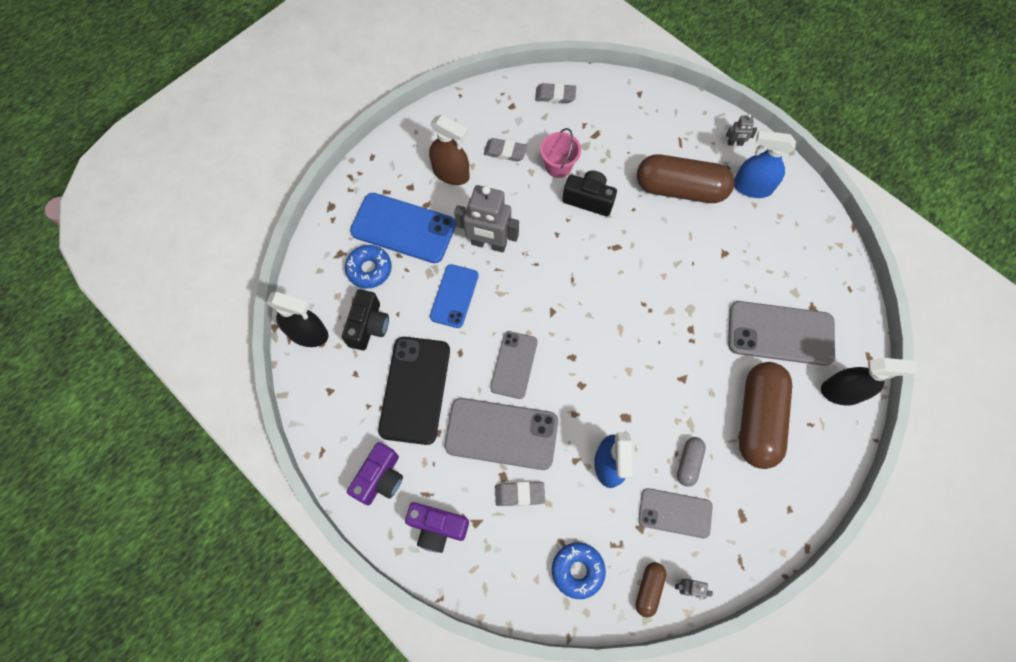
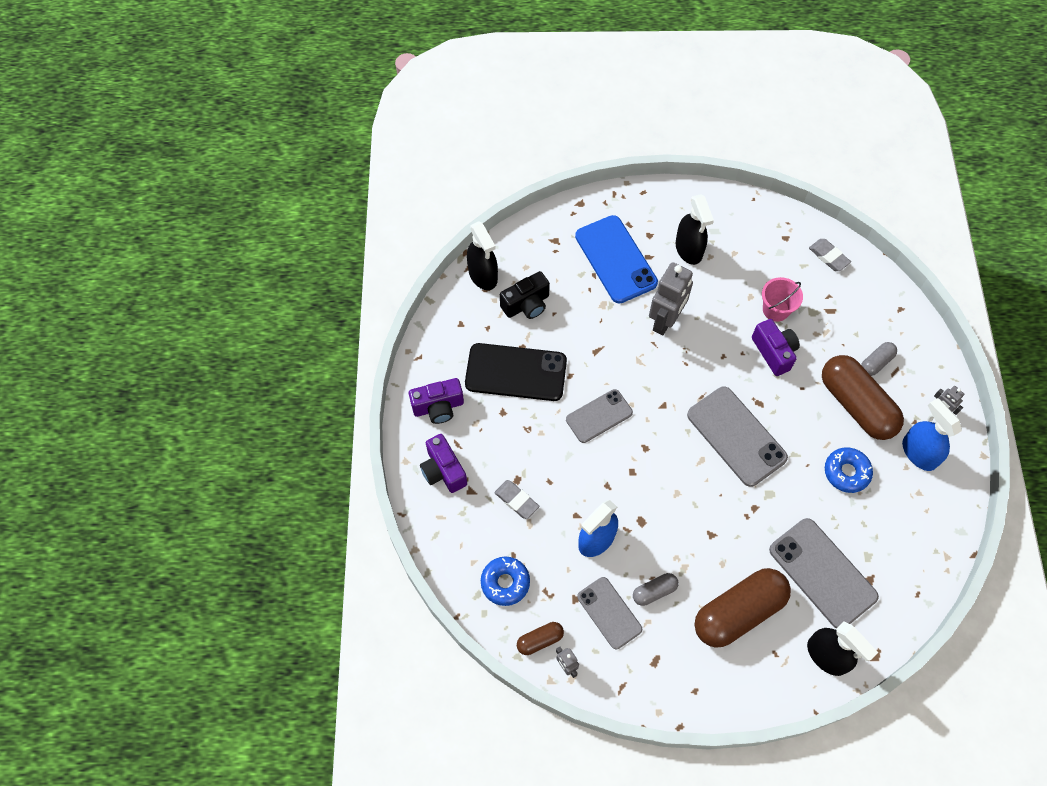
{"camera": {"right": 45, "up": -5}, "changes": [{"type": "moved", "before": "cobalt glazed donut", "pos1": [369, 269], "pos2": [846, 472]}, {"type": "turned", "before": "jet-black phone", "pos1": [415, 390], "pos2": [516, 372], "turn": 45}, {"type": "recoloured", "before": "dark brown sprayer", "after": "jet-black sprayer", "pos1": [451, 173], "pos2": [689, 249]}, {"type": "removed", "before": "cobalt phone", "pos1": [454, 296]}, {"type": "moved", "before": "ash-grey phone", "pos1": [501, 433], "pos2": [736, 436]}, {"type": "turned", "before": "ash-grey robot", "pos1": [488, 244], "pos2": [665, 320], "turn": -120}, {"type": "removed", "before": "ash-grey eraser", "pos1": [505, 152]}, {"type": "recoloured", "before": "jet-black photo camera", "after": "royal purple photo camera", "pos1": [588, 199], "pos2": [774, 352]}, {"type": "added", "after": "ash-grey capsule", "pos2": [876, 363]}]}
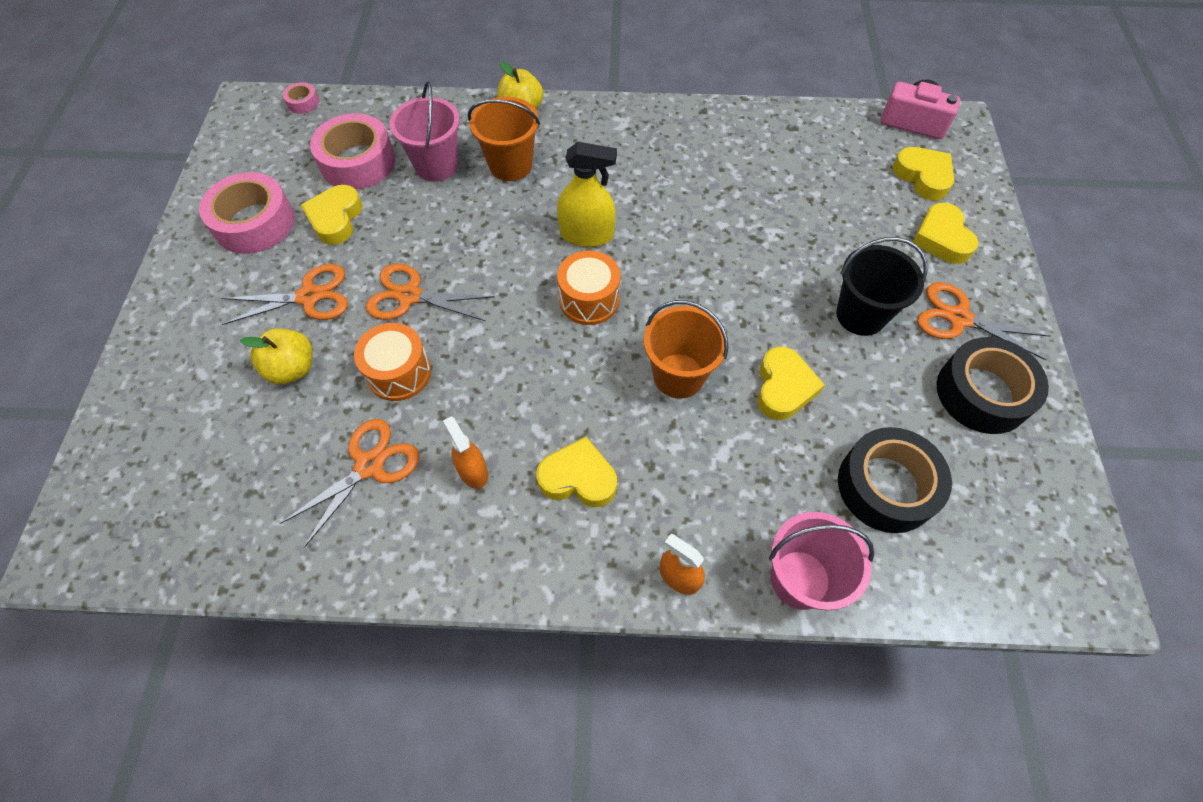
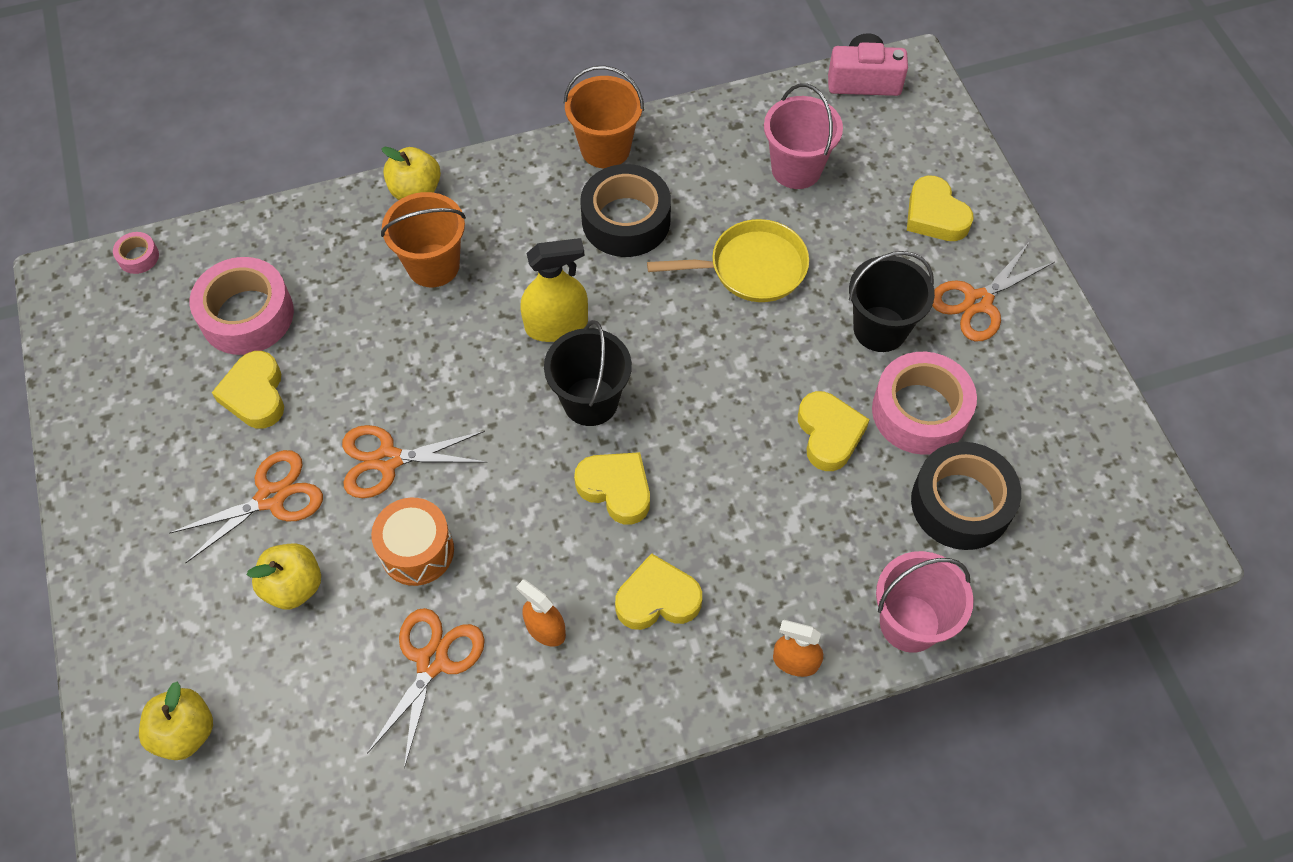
{"camera": {"right": -20, "up": 0}, "changes": [{"type": "moved", "before": "pink roll of tape", "pos1": [254, 223], "pos2": [920, 411]}, {"type": "moved", "before": "pink pail", "pos1": [436, 165], "pos2": [796, 169]}, {"type": "replaced", "before": "bright orange drum", "after": "jet-black pail", "pos1": [589, 300], "pos2": [590, 401]}, {"type": "moved", "before": "bright orange pail", "pos1": [678, 376], "pos2": [605, 149]}, {"type": "moved", "before": "bright yellow heart shape", "pos1": [923, 177], "pos2": [616, 489]}, {"type": "turned", "before": "bright orange pair of scissors", "pos1": [958, 318], "pos2": [978, 302], "turn": -45}, {"type": "moved", "before": "jet-black roll of tape", "pos1": [982, 393], "pos2": [626, 220]}, {"type": "added", "after": "bright yellow apple fruit", "pos2": [185, 732]}, {"type": "added", "after": "bright yellow frying pan", "pos2": [751, 268]}]}
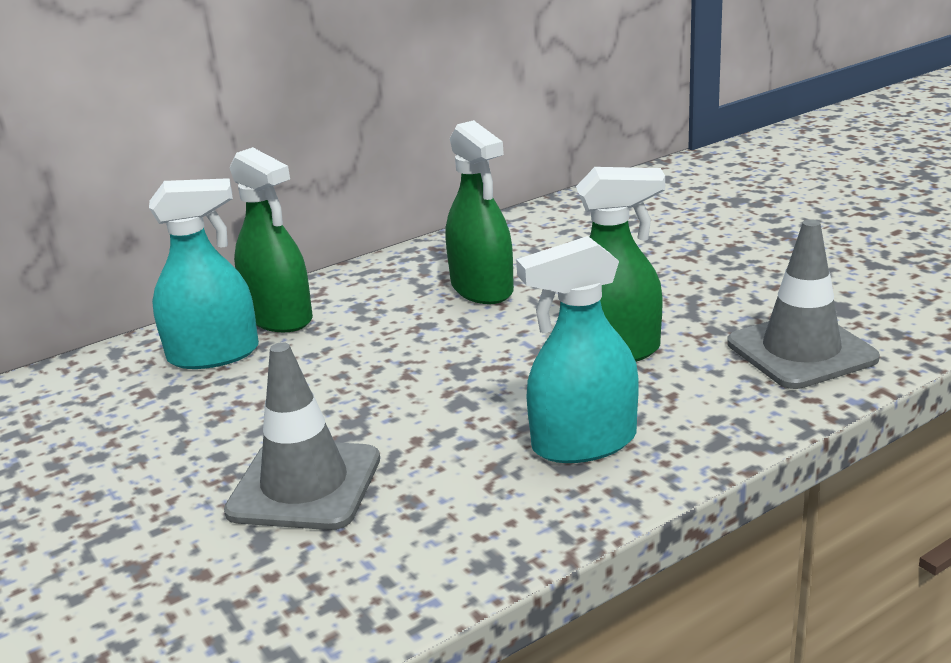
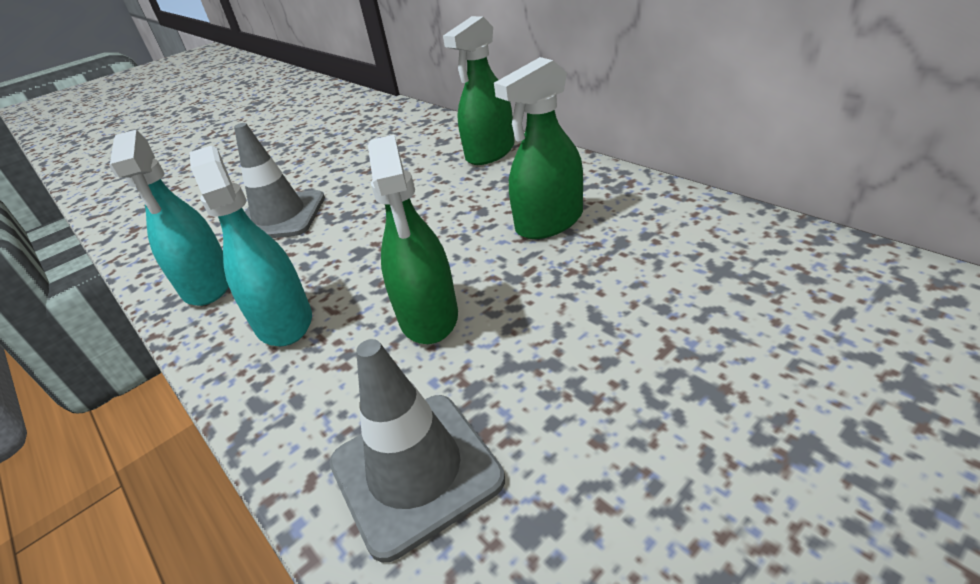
{"camera": {"right": 85, "up": 10}, "changes": [{"type": "moved", "before": "teal sprayer", "pos1": [214, 354], "pos2": [208, 285]}]}
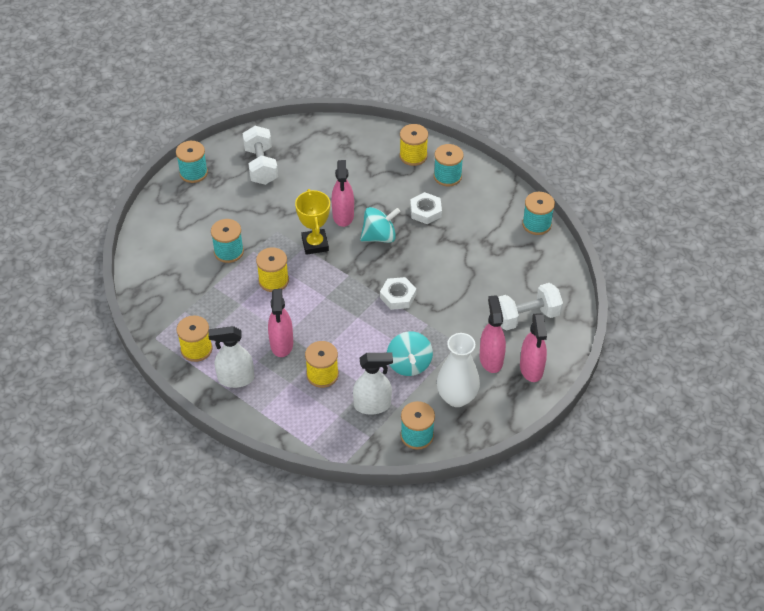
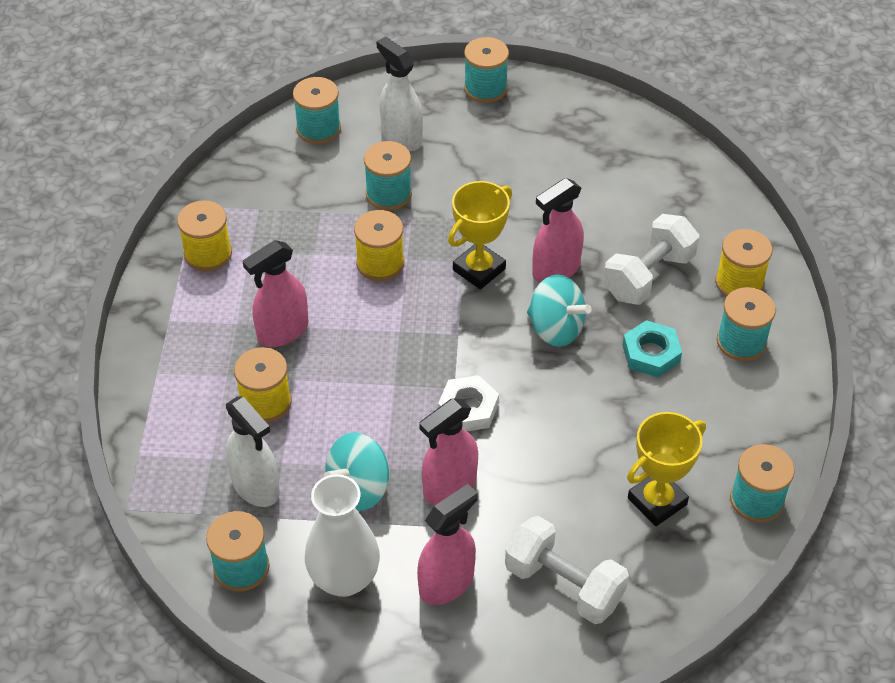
{"camera": {"right": 55, "up": 0}, "changes": [{"type": "moved", "before": "white sprayer", "pos1": [236, 379], "pos2": [401, 137]}, {"type": "moved", "before": "white dumbbell", "pos1": [261, 166], "pos2": [648, 276]}, {"type": "recoloured", "before": "white hexagon nut", "after": "teal hexagon nut", "pos1": [425, 211], "pos2": [651, 353]}, {"type": "moved", "before": "pink sprayer", "pos1": [531, 368], "pos2": [449, 487]}, {"type": "added", "after": "teal reel of thread", "pos2": [318, 129]}, {"type": "added", "after": "bright yellow prize cup", "pos2": [657, 501]}]}
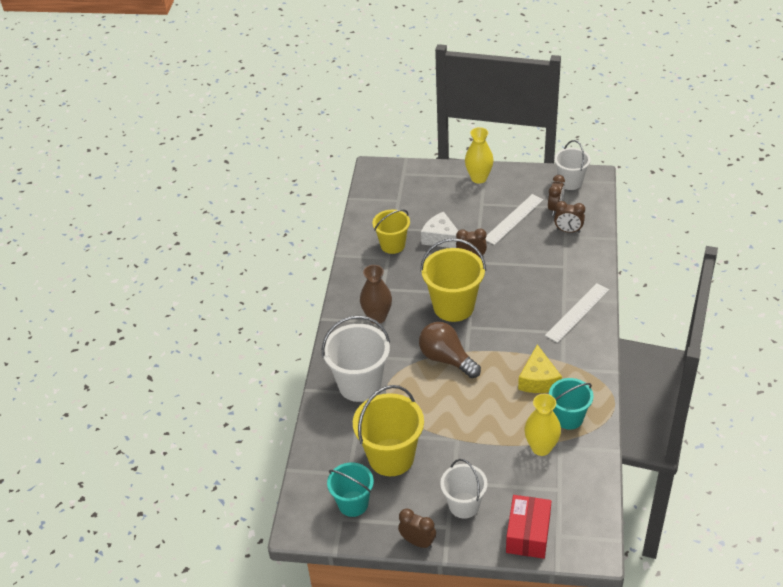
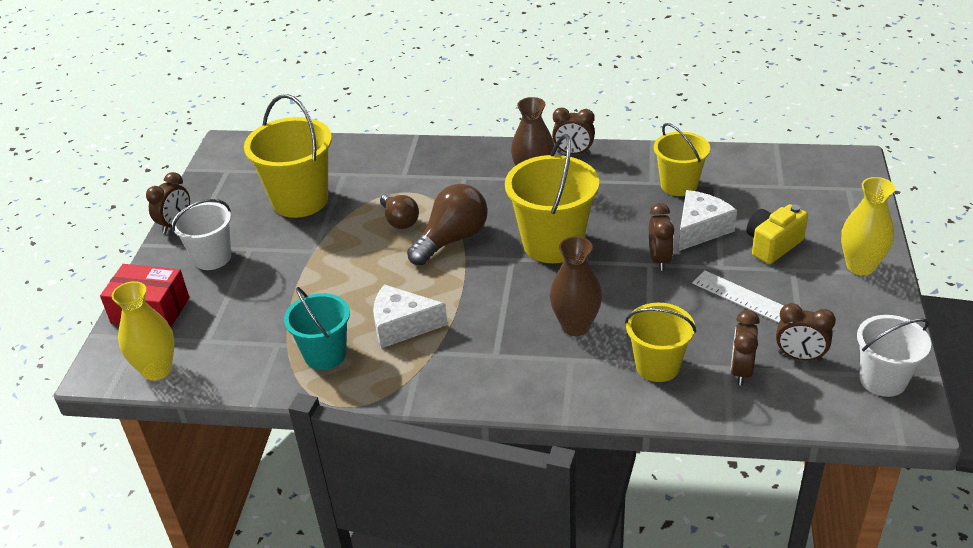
{"camera": {"right": 90, "up": -5}, "changes": [{"type": "removed", "before": "white pail", "pos1": [360, 385]}, {"type": "removed", "before": "teal pail", "pos1": [353, 504]}, {"type": "recoloured", "before": "bright yellow piece of cheese", "after": "white piece of cheese", "pos1": [538, 379], "pos2": [402, 326]}, {"type": "moved", "before": "bright yellow flower vase", "pos1": [541, 447], "pos2": [157, 370]}, {"type": "removed", "before": "white straightedge", "pos1": [577, 312]}, {"type": "added", "after": "dark brown light bulb", "pos2": [399, 220]}, {"type": "added", "after": "dark brown flower vase", "pos2": [576, 326]}, {"type": "added", "after": "dark brown alarm clock", "pos2": [573, 153]}, {"type": "added", "after": "bright yellow pail", "pos2": [657, 366]}, {"type": "added", "after": "bright yellow photo camera", "pos2": [772, 245]}]}
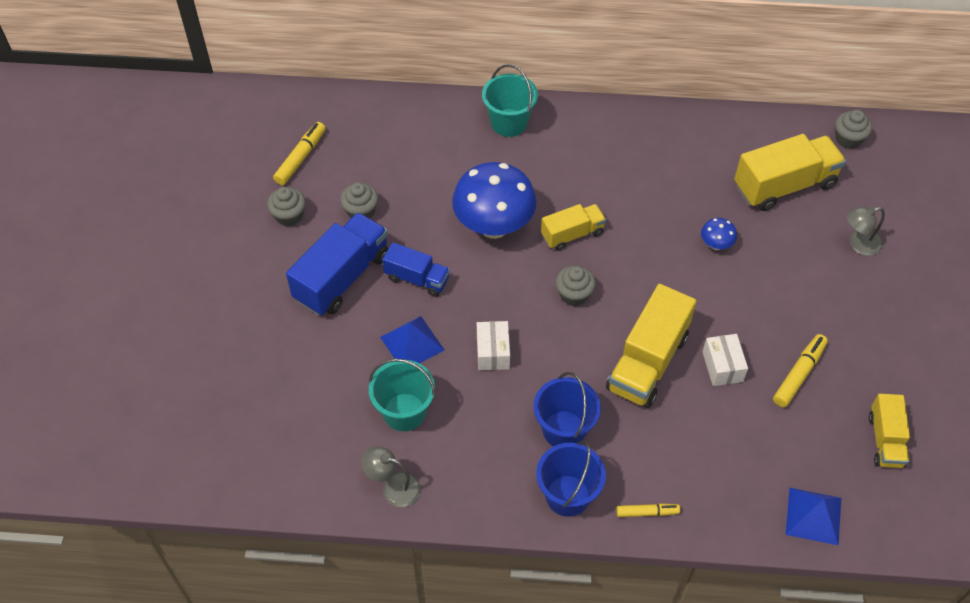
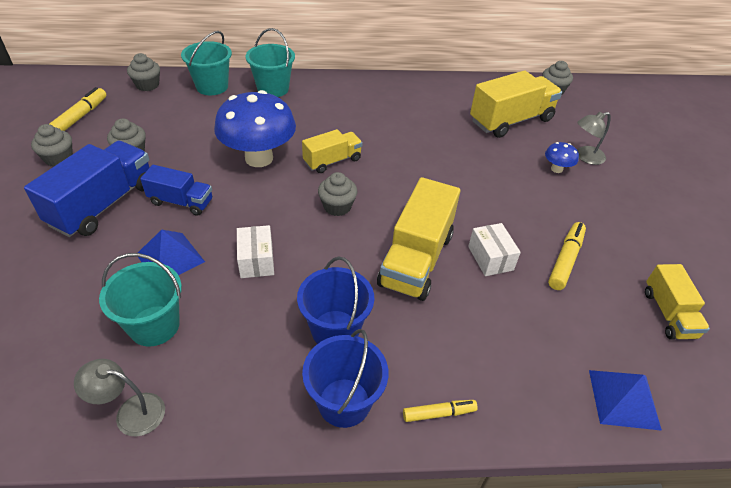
{"camera": {"right": -10, "up": -10}, "changes": [{"type": "moved", "before": "cobalt fungus", "pos1": [716, 245], "pos2": [556, 169]}, {"type": "added", "after": "ash-grey fairy cake", "pos2": [147, 85]}, {"type": "added", "after": "teal pail", "pos2": [212, 86]}]}
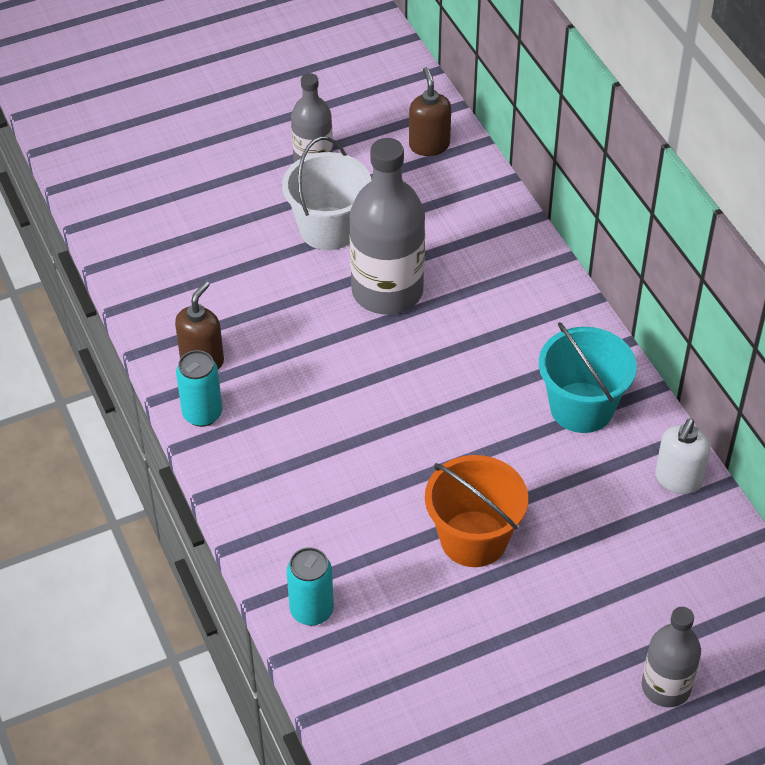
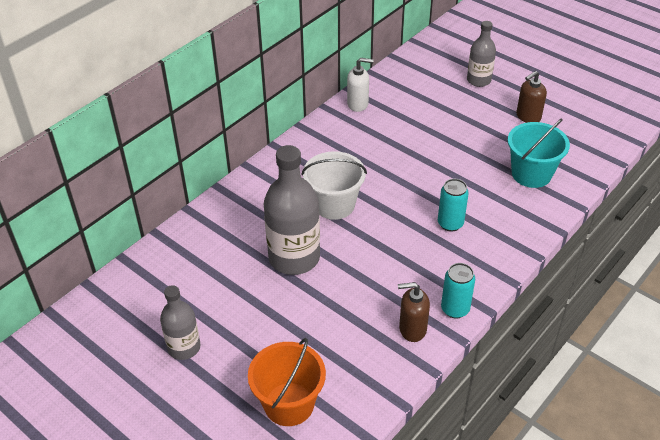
{"camera": {"right": -115, "up": -5}, "changes": [{"type": "moved", "before": "white pail", "pos1": [328, 229], "pos2": [334, 205]}, {"type": "moved", "before": "teal soda can", "pos1": [311, 610], "pos2": [450, 224]}, {"type": "moved", "before": "dark brown soap pump", "pos1": [429, 145], "pos2": [528, 117]}, {"type": "moved", "before": "bright orange pail", "pos1": [473, 539], "pos2": [289, 404]}, {"type": "moved", "before": "teal pail", "pos1": [581, 407], "pos2": [531, 174]}]}
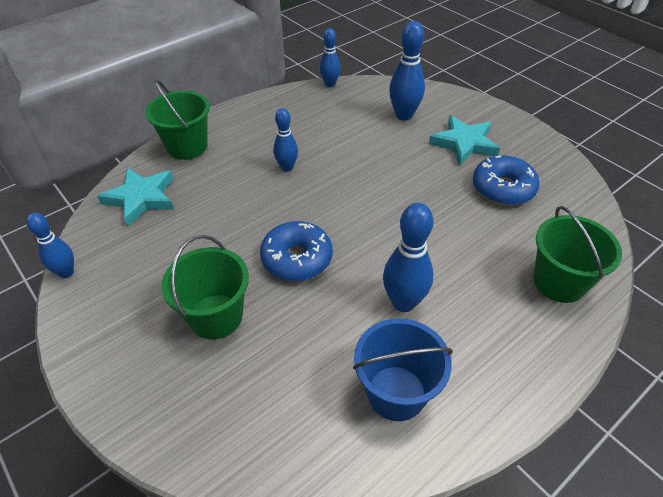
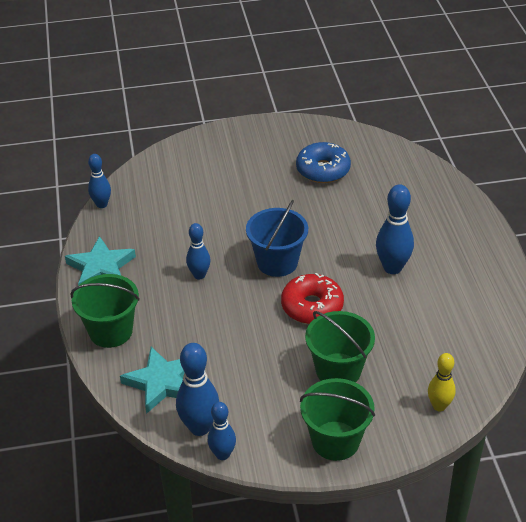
{"camera": {"right": -60, "up": -5}, "changes": [{"type": "recoloured", "before": "cobalt glazed donut", "after": "scarlet glazed donut", "pos1": [297, 259], "pos2": [312, 306]}, {"type": "moved", "before": "cobalt pail", "pos1": [396, 393], "pos2": [277, 262]}, {"type": "moved", "before": "cobalt skittle", "pos1": [404, 115], "pos2": [199, 427]}, {"type": "moved", "before": "teal star shape", "pos1": [464, 143], "pos2": [101, 268]}, {"type": "moved", "before": "emerald pail", "pos1": [559, 282], "pos2": [335, 441]}, {"type": "added", "after": "bright yellow skittle", "pos2": [439, 406]}]}
